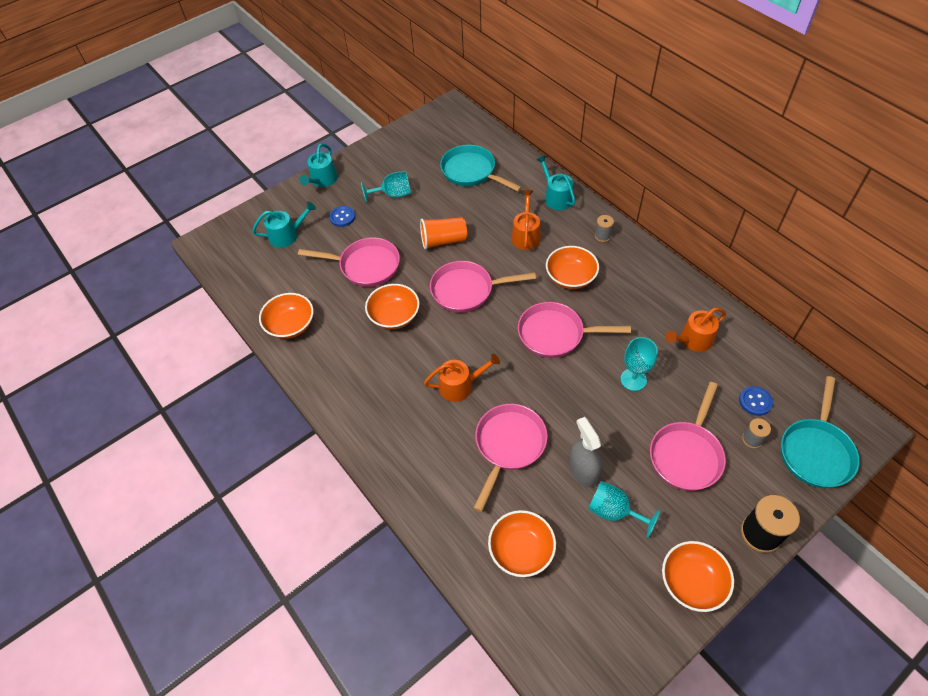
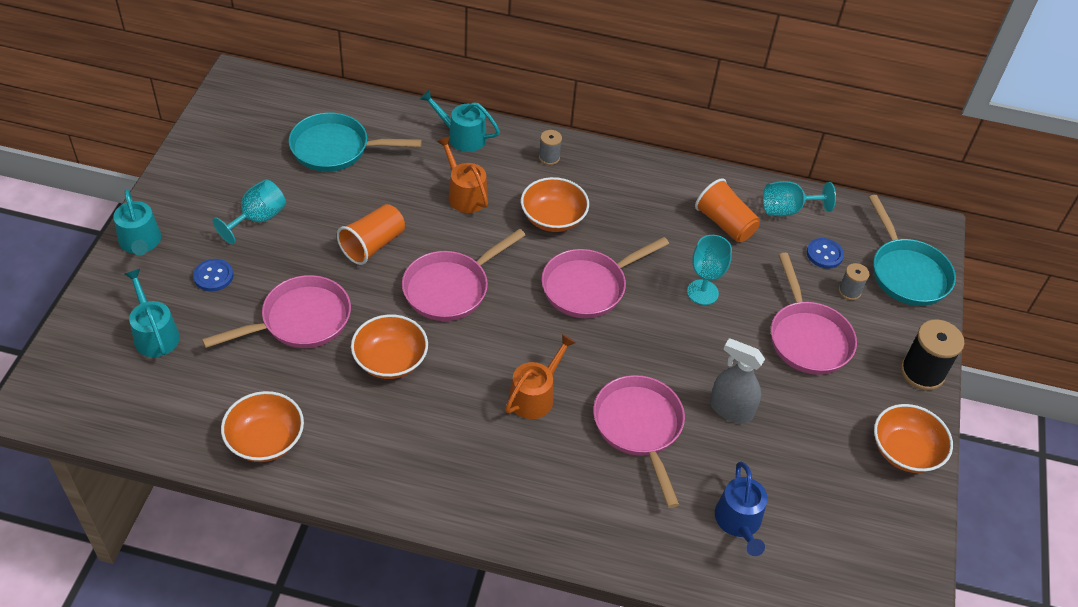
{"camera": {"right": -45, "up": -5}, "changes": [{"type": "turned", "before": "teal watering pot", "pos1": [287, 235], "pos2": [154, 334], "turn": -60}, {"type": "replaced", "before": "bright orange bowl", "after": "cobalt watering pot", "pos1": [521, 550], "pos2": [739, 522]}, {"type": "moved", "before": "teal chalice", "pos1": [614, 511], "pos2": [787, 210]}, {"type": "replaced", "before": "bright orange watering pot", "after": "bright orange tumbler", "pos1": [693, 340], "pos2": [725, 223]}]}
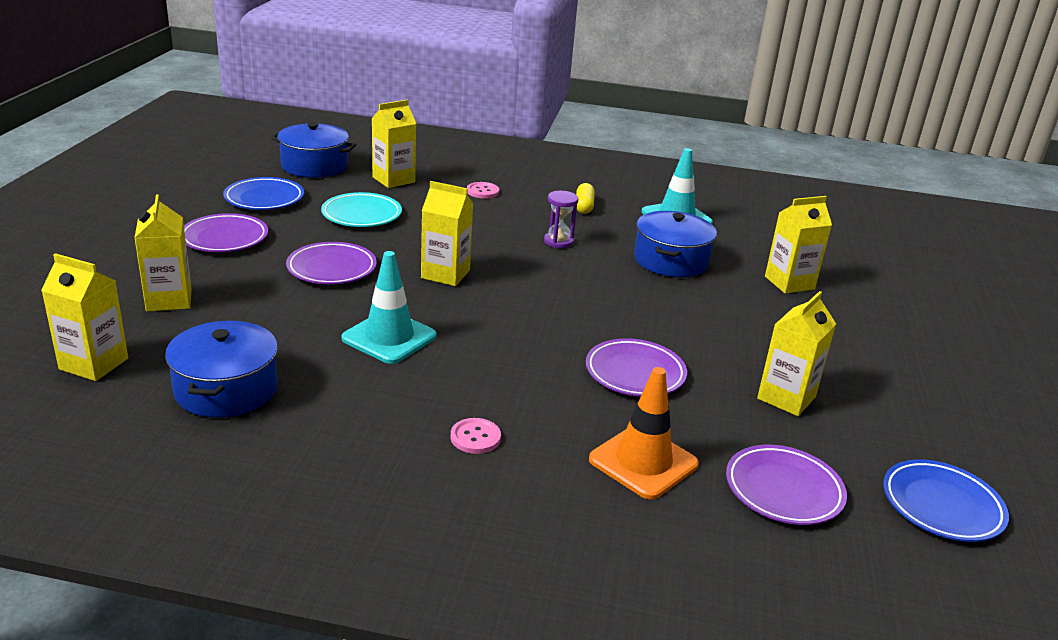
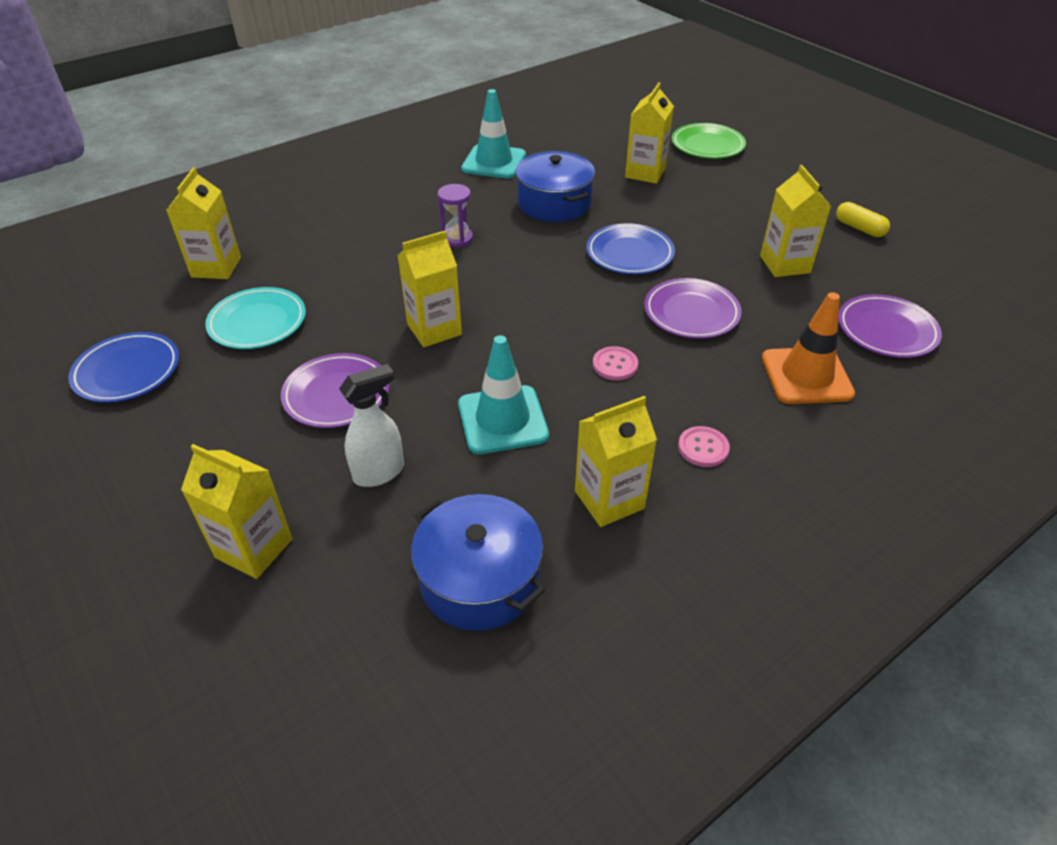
{"camera": {"right": -45, "up": 15}, "changes": [{"type": "moved", "before": "bright yellow juice carton", "pos1": [94, 364], "pos2": [609, 499]}, {"type": "removed", "before": "royal purple flat dish", "pos1": [224, 238]}, {"type": "removed", "before": "cobalt stockpot", "pos1": [314, 166]}, {"type": "moved", "before": "pink shirt button", "pos1": [482, 191], "pos2": [615, 365]}, {"type": "moved", "before": "bright yellow capsule", "pos1": [584, 206], "pos2": [859, 228]}, {"type": "moved", "before": "cobalt flat dish", "pos1": [942, 506], "pos2": [629, 254]}, {"type": "added", "after": "white sprayer", "pos2": [379, 472]}, {"type": "added", "after": "emerald flat dish", "pos2": [707, 146]}]}
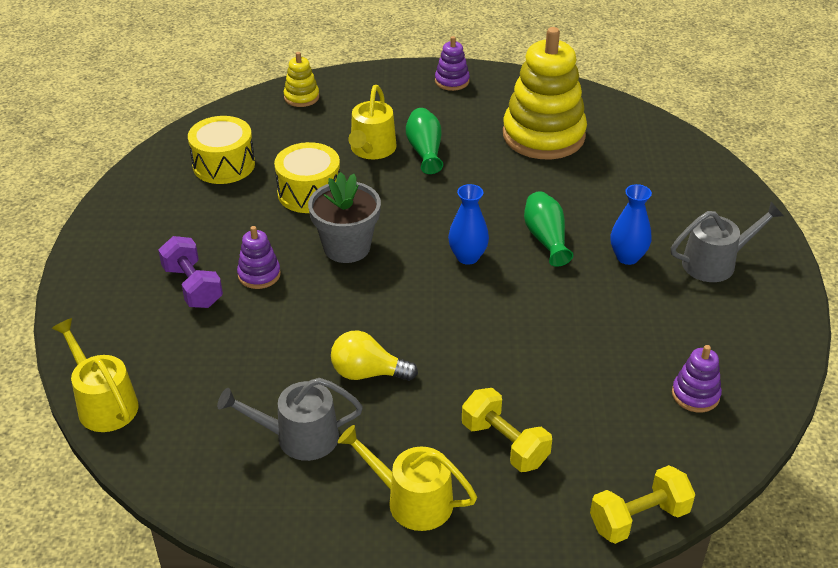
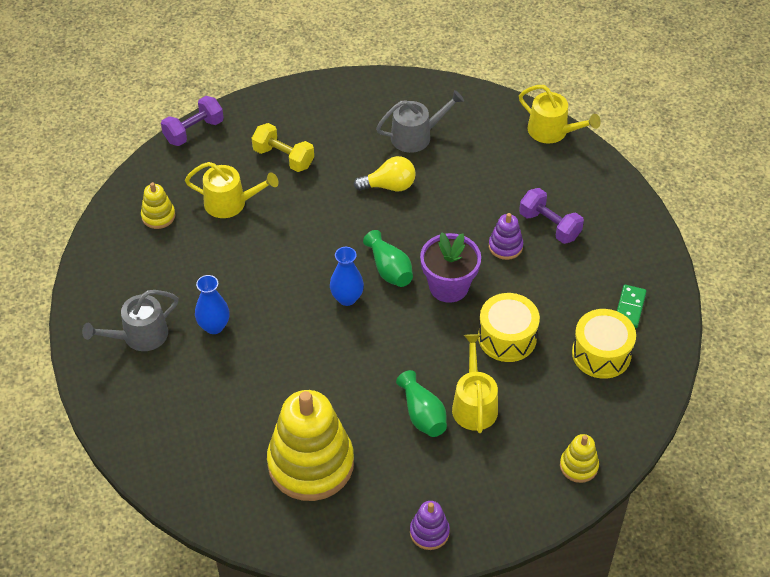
{"camera": {"right": 165, "up": 10}, "changes": [{"type": "recoloured", "before": "ash-grey flower pot", "after": "royal purple flower pot", "pos1": [347, 247], "pos2": [449, 286]}, {"type": "moved", "before": "bright yellow watering pot", "pos1": [412, 500], "pos2": [230, 203]}, {"type": "moved", "before": "emerald flower vase", "pos1": [546, 239], "pos2": [389, 269]}, {"type": "recoloured", "before": "bright yellow dumbbell", "after": "royal purple dumbbell", "pos1": [639, 518], "pos2": [194, 131]}, {"type": "recoloured", "before": "royal purple stacking rings", "after": "bright yellow stacking rings", "pos1": [695, 395], "pos2": [158, 216]}, {"type": "added", "after": "emerald domino piece", "pos2": [629, 308]}]}
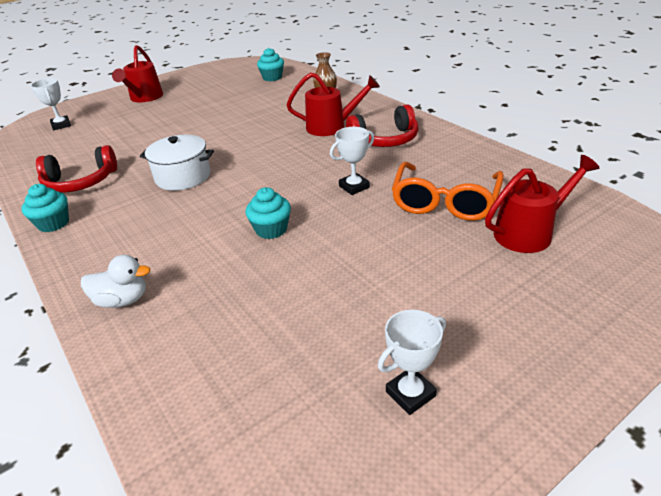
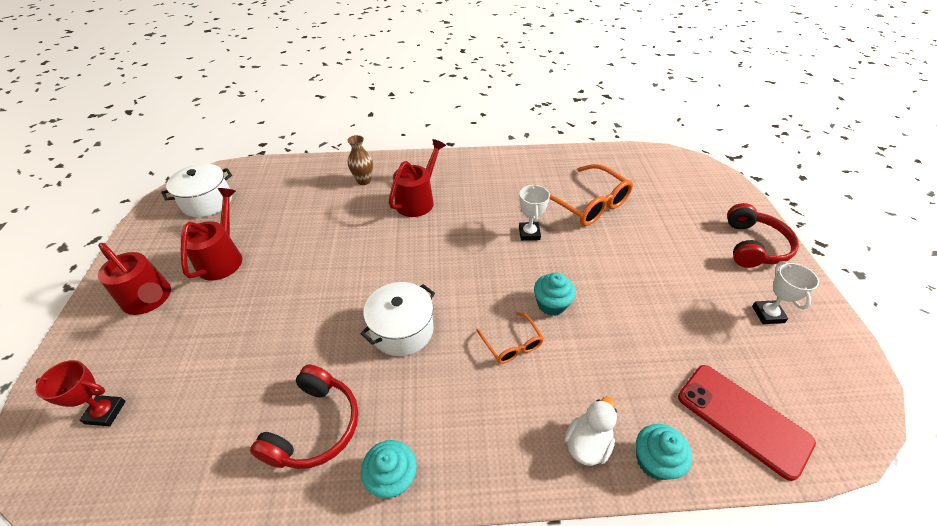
{"camera": {"right": -60, "up": 10}, "changes": [{"type": "recoloured", "before": "white prize cup", "after": "scarlet prize cup", "pos1": [61, 125], "pos2": [105, 412]}, {"type": "moved", "before": "teal fairy cake", "pos1": [272, 78], "pos2": [654, 461]}, {"type": "moved", "before": "scarlet over-ear headphones", "pos1": [385, 139], "pos2": [753, 246]}, {"type": "moved", "before": "scarlet watering pot", "pos1": [529, 232], "pos2": [223, 258]}, {"type": "added", "after": "white stockpot", "pos2": [207, 202]}, {"type": "added", "after": "bright orange eyeglasses", "pos2": [512, 344]}, {"type": "added", "after": "scarlet phone", "pos2": [743, 419]}]}
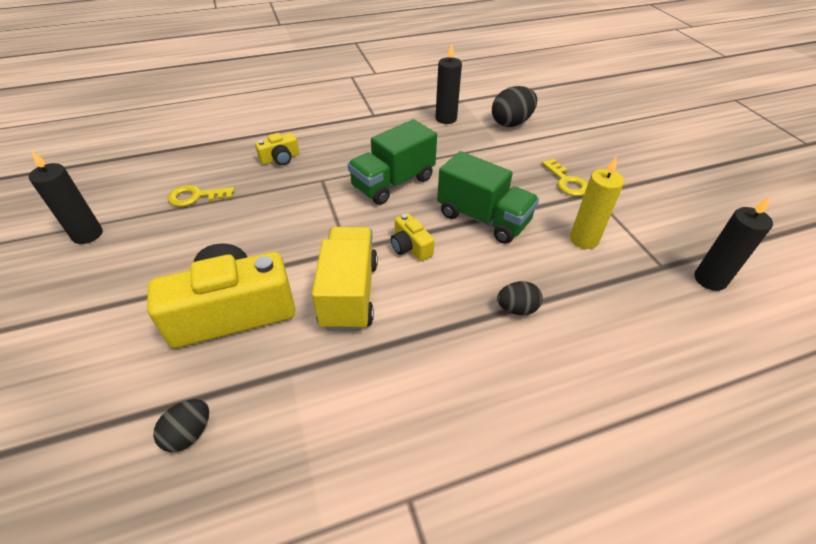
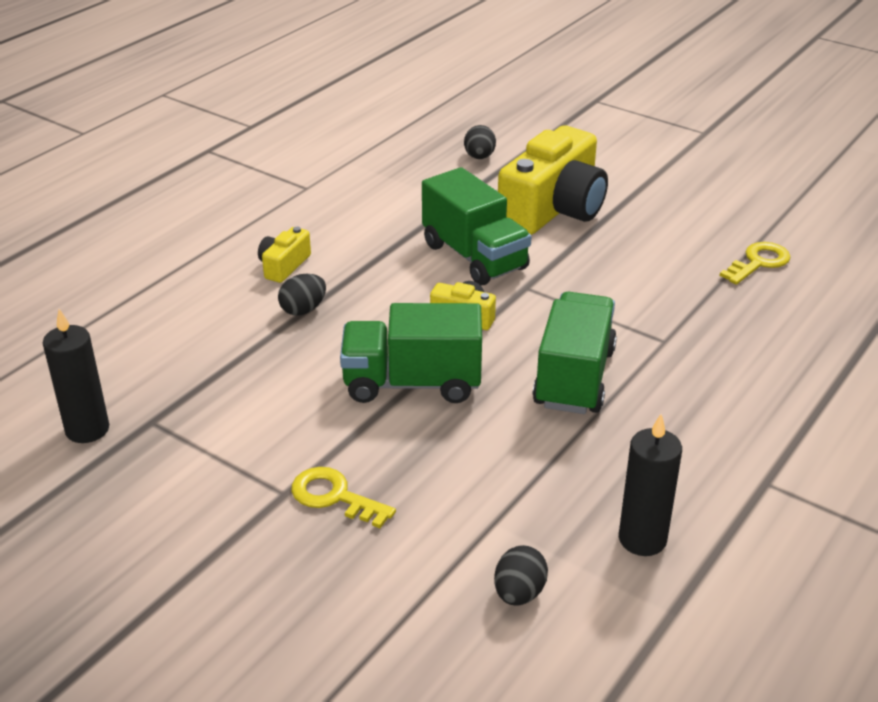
{"camera": {"right": 145, "up": -10}, "changes": [{"type": "removed", "before": "jet-black candle", "pos1": [87, 234]}, {"type": "moved", "before": "bright yellow photo camera", "pos1": [280, 158], "pos2": [283, 266]}, {"type": "recoloured", "before": "bright yellow truck", "after": "emerald truck", "pos1": [349, 294], "pos2": [474, 257]}, {"type": "resized", "before": "jet-black egg shape", "pos1": [511, 123], "pos2": [519, 593], "scale": 0.61}, {"type": "removed", "before": "bright yellow candle", "pos1": [584, 239]}]}
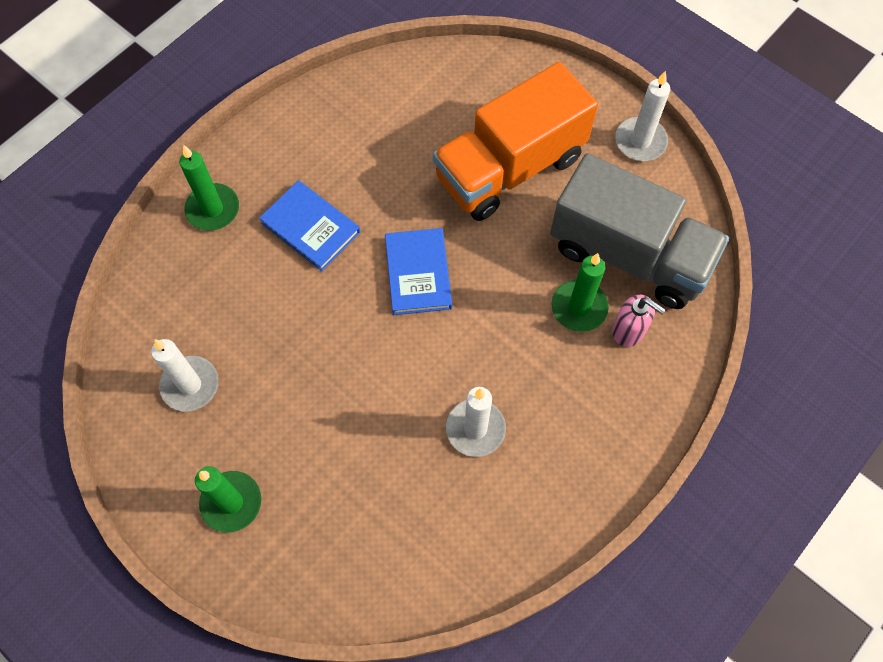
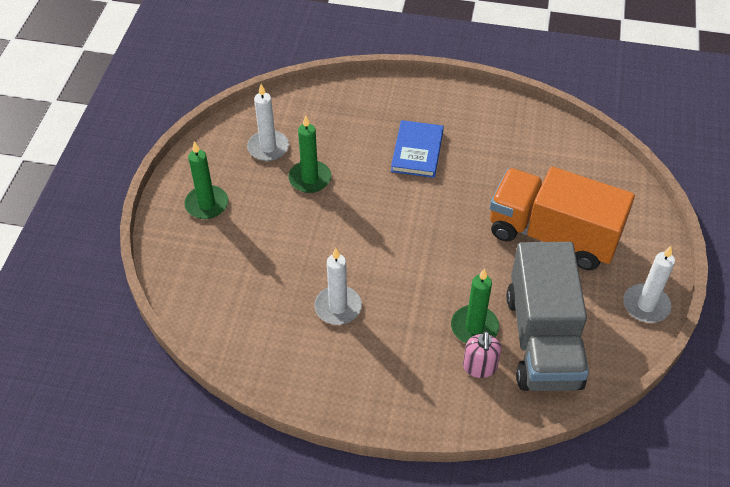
{"camera": {"right": 60, "up": -15}, "changes": [{"type": "moved", "before": "emerald candle", "pos1": [213, 209], "pos2": [310, 178]}, {"type": "removed", "before": "cobalt book", "pos1": [418, 273]}]}
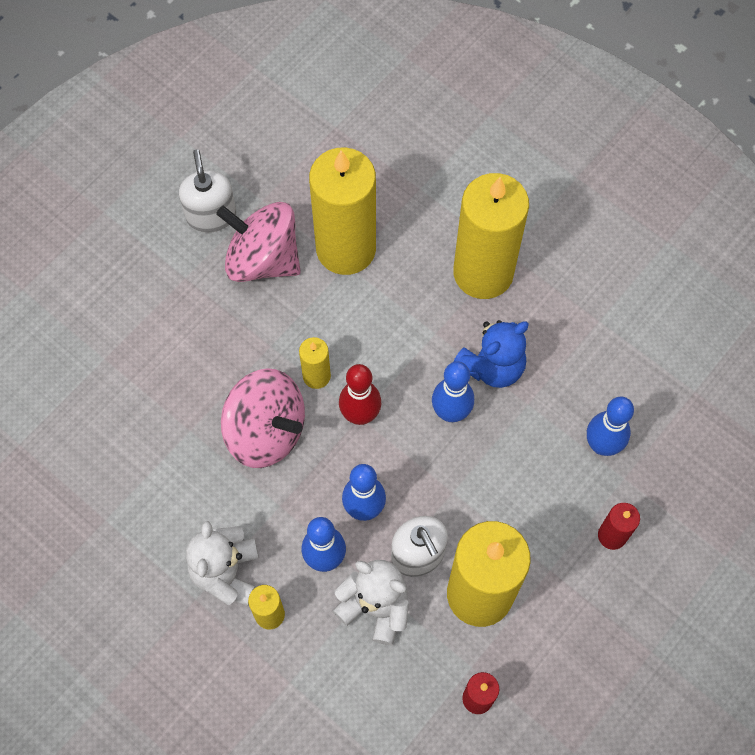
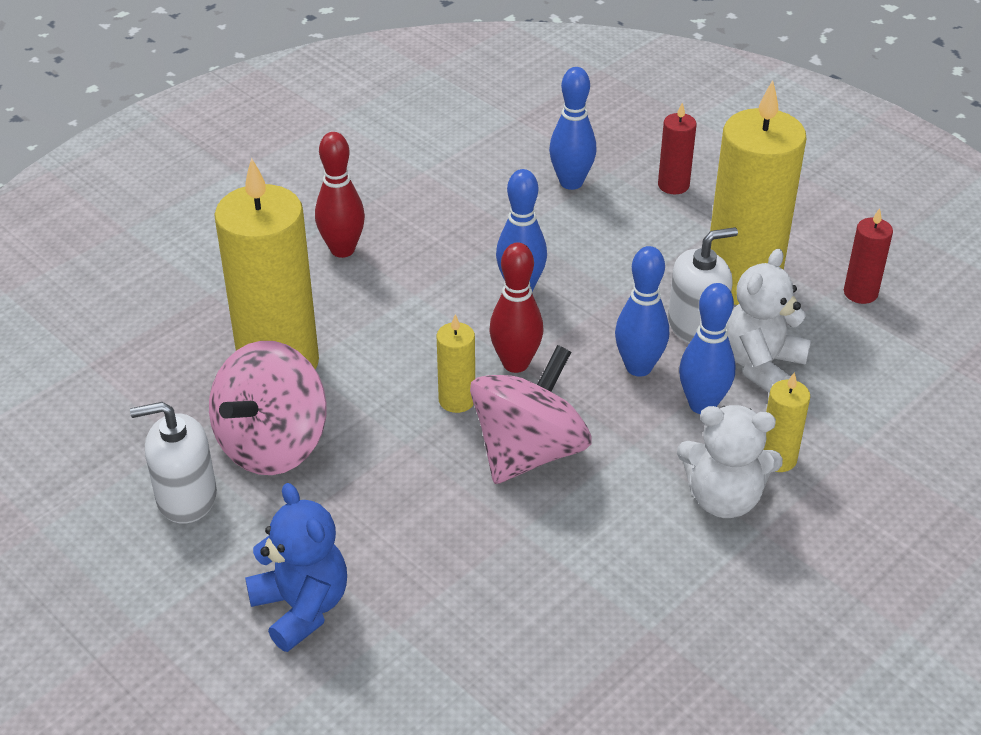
{"camera": {"right": -85, "up": -25}, "changes": [{"type": "replaced", "before": "bright yellow candle", "after": "scarlet skittle", "pos1": [483, 273], "pos2": [342, 250]}, {"type": "moved", "before": "cobalt teddy", "pos1": [492, 366], "pos2": [301, 607]}]}
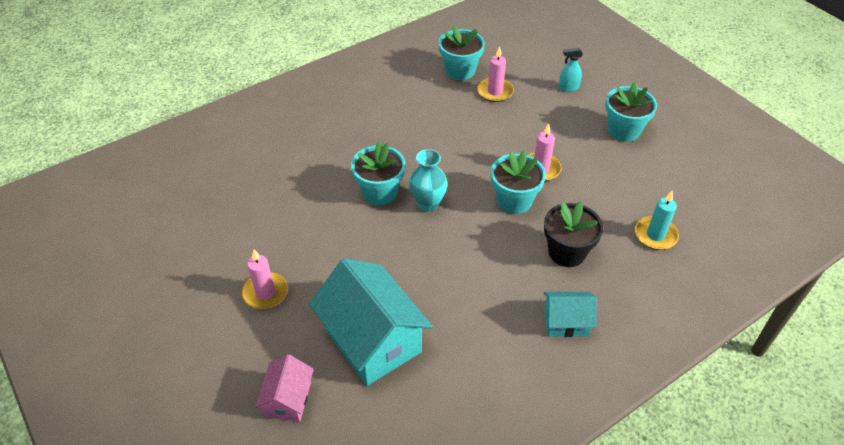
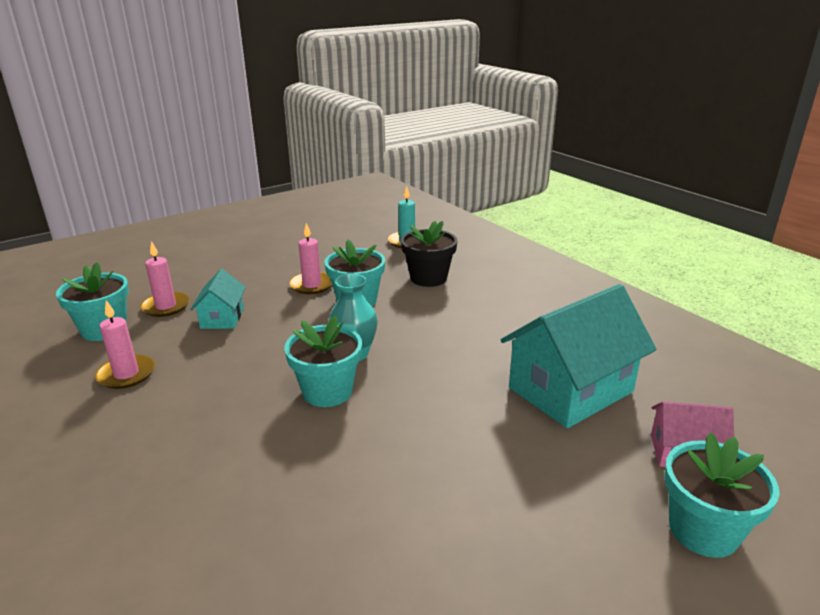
{"camera": {"right": -90, "up": -20}, "changes": [{"type": "moved", "before": "pink candle", "pos1": [265, 292], "pos2": [126, 374]}, {"type": "moved", "before": "teal toy house", "pos1": [566, 322], "pos2": [222, 318]}, {"type": "removed", "before": "teal sprayer", "pos1": [568, 88]}, {"type": "moved", "before": "teal flower pot", "pos1": [623, 130], "pos2": [703, 530]}]}
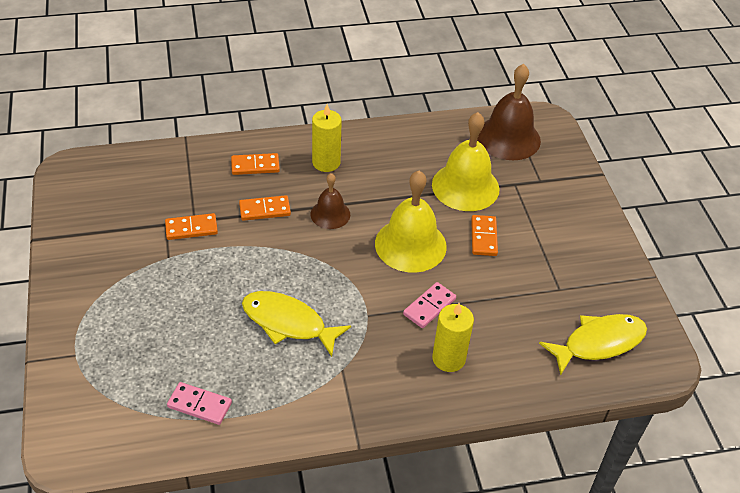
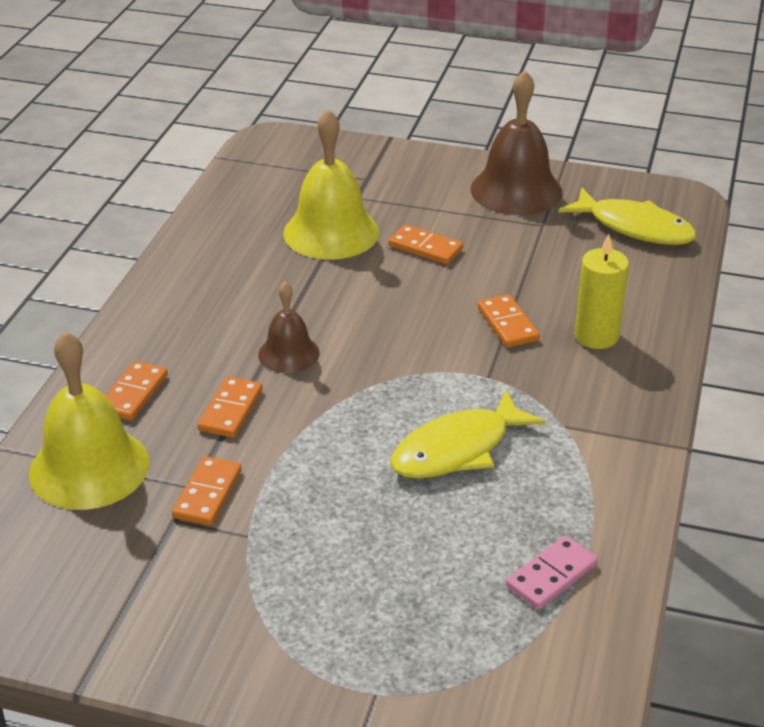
{"camera": {"right": -60, "up": -10}, "changes": [{"type": "removed", "before": "bright yellow candle", "pos1": [326, 162]}, {"type": "moved", "before": "bright yellow school bell", "pos1": [410, 245], "pos2": [89, 467]}, {"type": "recoloured", "before": "pink domino piece", "after": "bright orange domino piece", "pos1": [429, 307], "pos2": [507, 324]}, {"type": "moved", "before": "dark brown school bell", "pos1": [508, 138], "pos2": [516, 190]}, {"type": "turned", "before": "bright yellow fish figure", "pos1": [598, 343], "pos2": [634, 227], "turn": 120}]}
